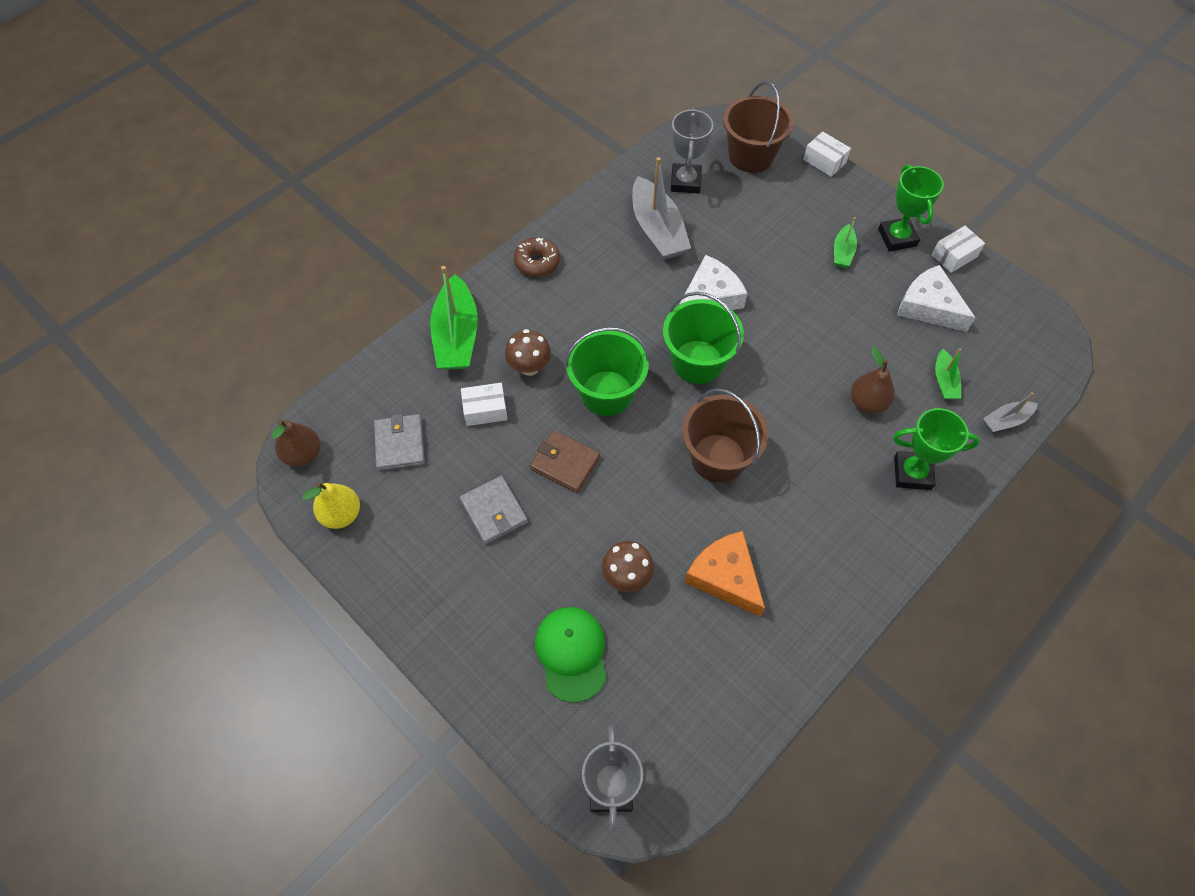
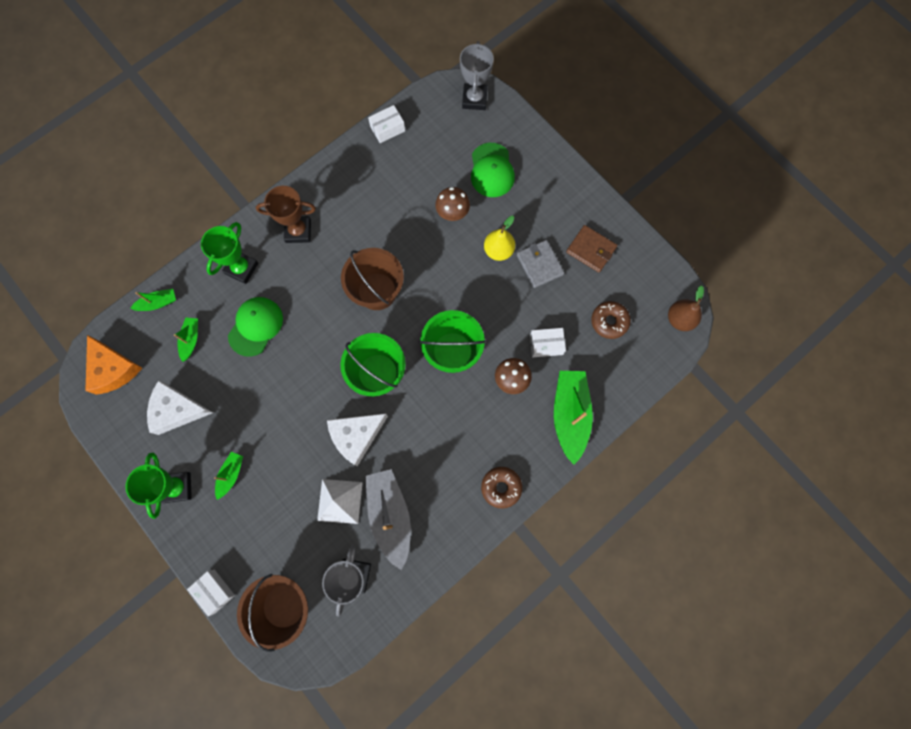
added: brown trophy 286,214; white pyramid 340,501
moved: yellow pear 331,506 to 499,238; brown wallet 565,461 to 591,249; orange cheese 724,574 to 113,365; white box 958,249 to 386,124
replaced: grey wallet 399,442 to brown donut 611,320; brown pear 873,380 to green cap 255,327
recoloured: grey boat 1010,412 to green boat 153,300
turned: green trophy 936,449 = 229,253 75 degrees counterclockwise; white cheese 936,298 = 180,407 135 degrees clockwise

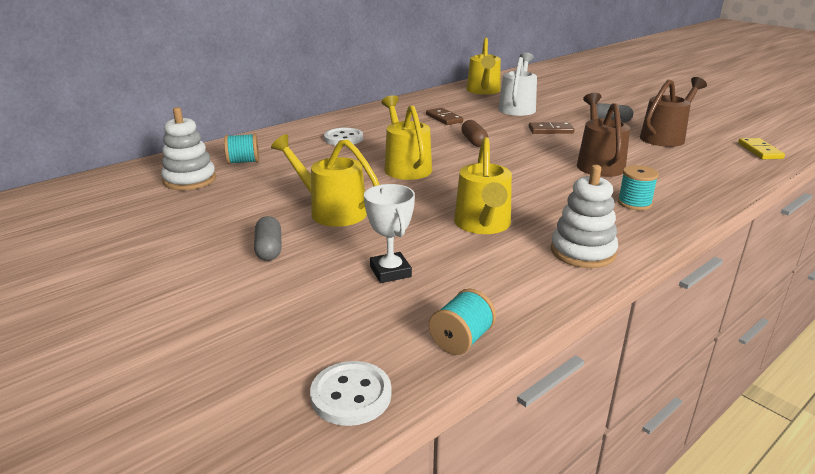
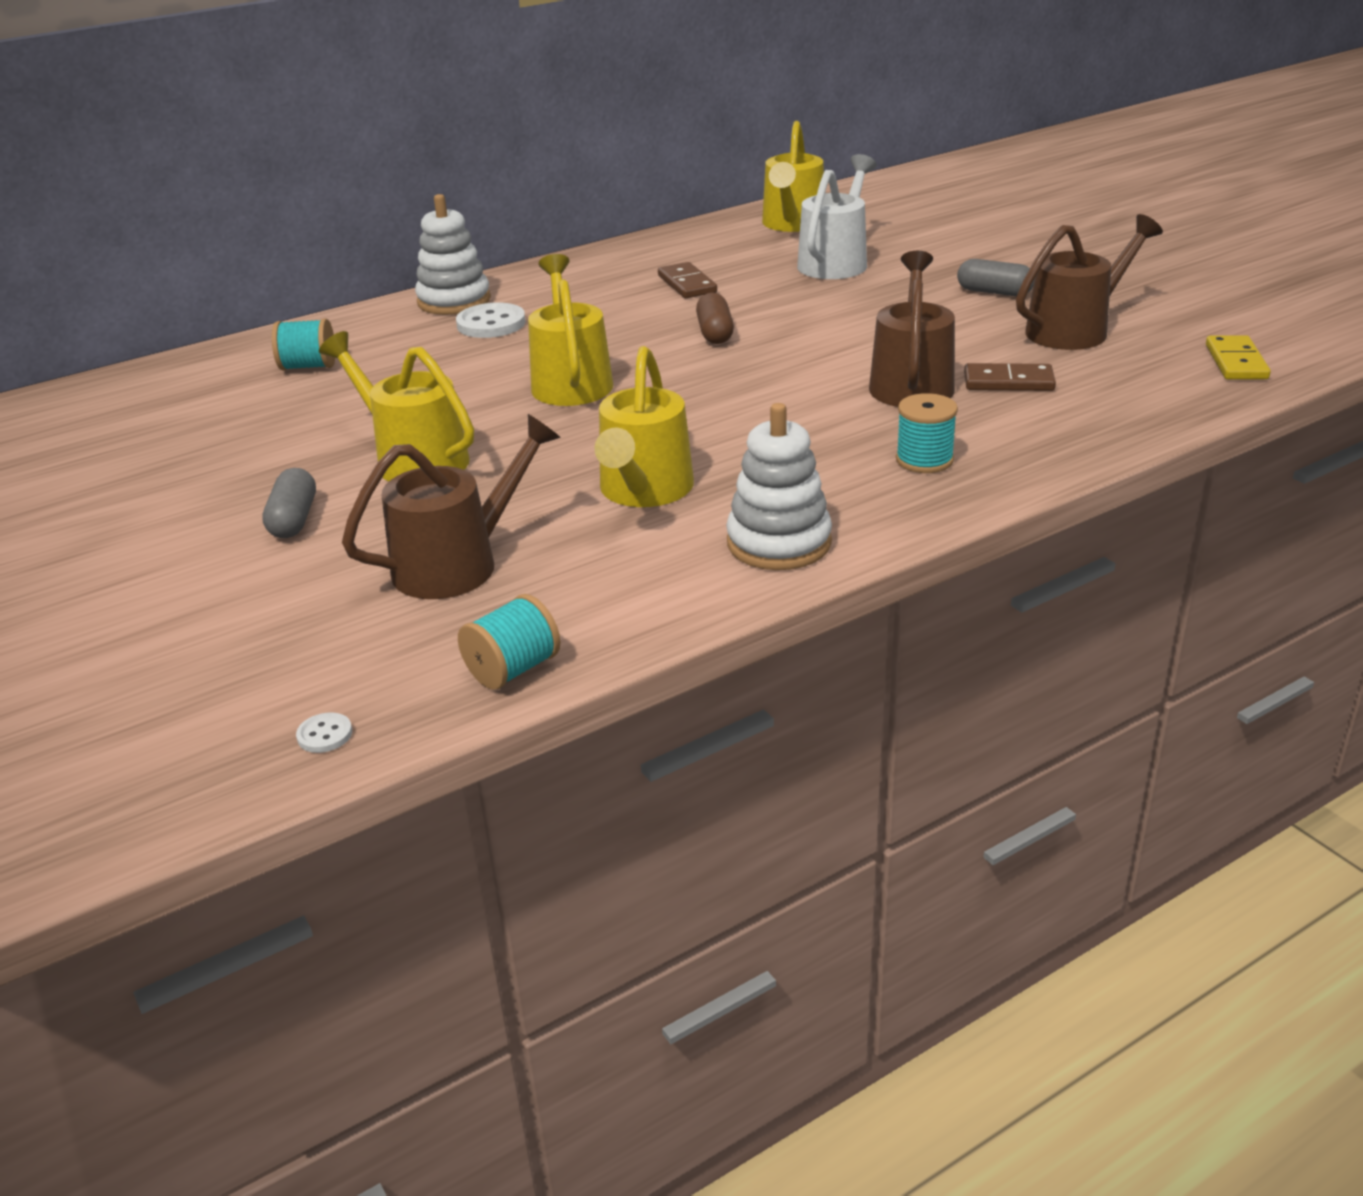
moved: white stacking toy 188,148 to 453,254; brown domino 552,128 to 1010,377
replaced: white trophy 389,233 to brown watering can 451,506
resized: white button 351,393 = 324,732 x0.48

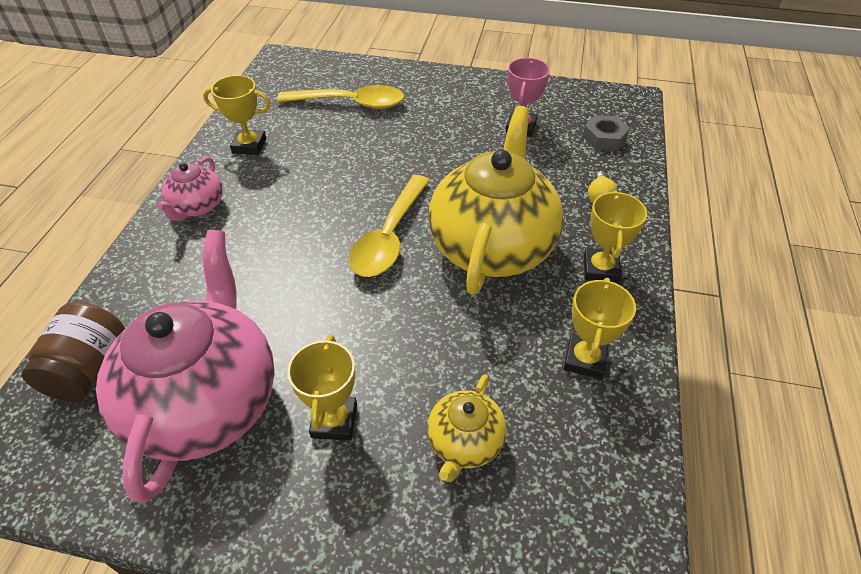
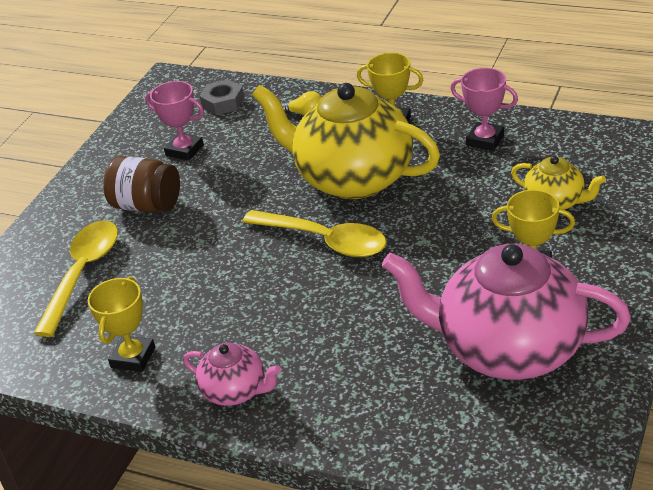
moved: brown jar 73,352 to 141,184
recoloured: yellow trophy 600,328 to pink trophy 484,109

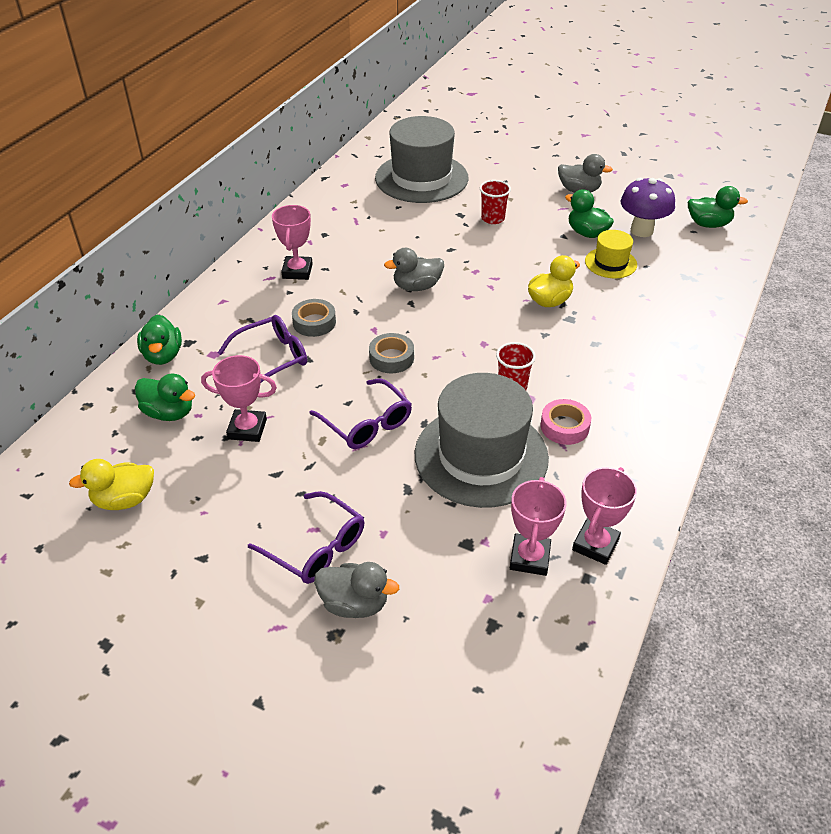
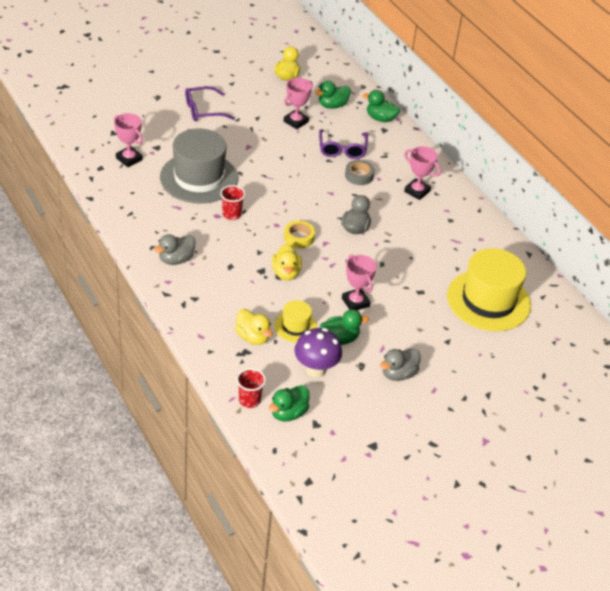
removed: purple glasses 360,413; grey tape 391,353; pink tape 565,422
added: yellow duck 253,327; yellow tape 299,234
moved: grey duck 356,590 to 175,249; red cup 495,202 to 251,388; pink trophy 604,516 to 359,282
recoloured: grey hat 422,159 to yellow hat 489,289

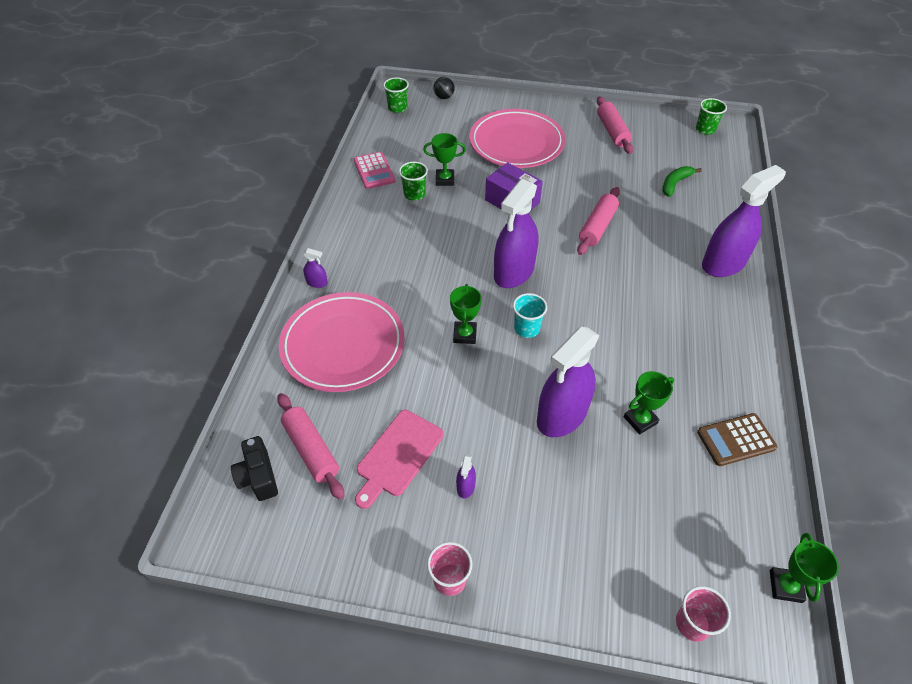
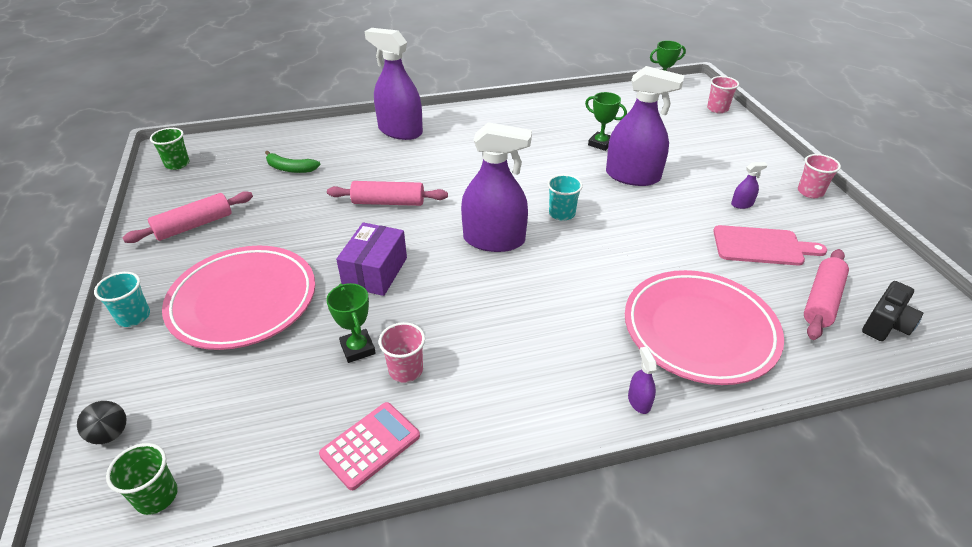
removed: green trophy 466,314; brown calculator 737,439
added: turquoise cup 122,299
recoloured: green cup 413,181 to pink cup 402,352

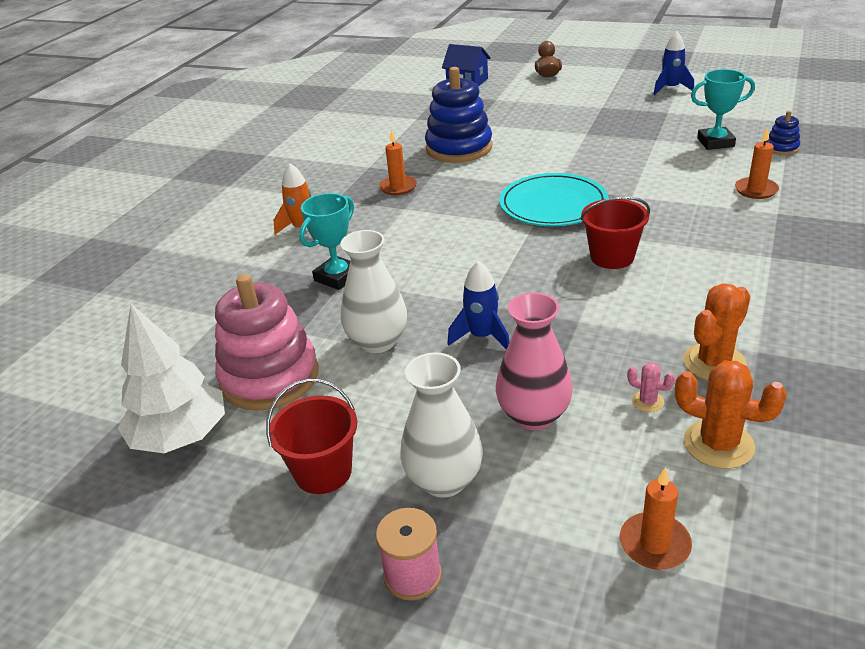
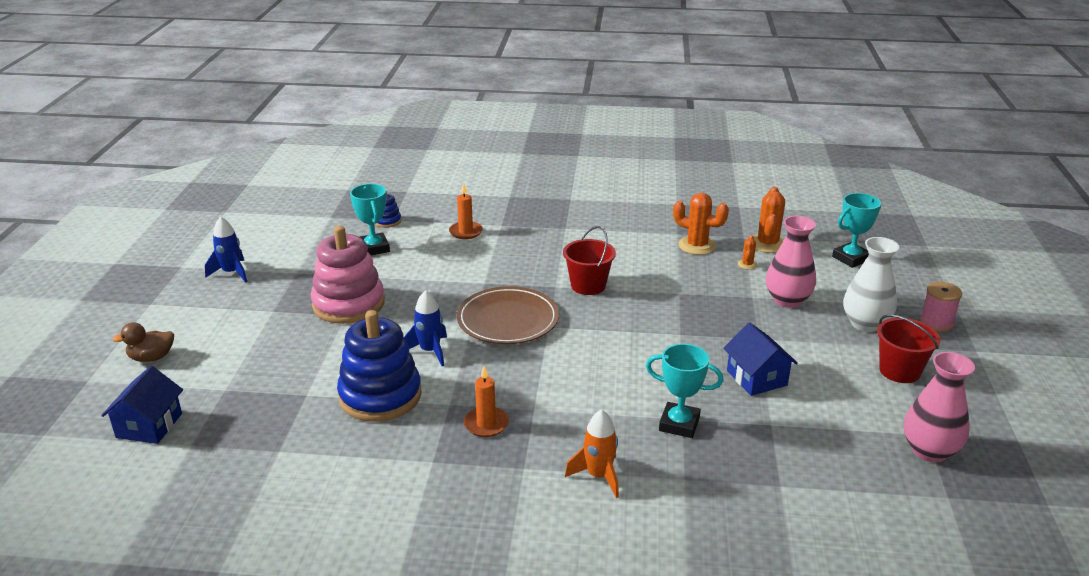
moved: pink stacking toy 266,342 to 348,275; blue rocket 478,305 to 425,328
replaced: white tree 171,378 to pink vase 939,407; white vase 373,291 to blue house 760,359; orange candle 656,518 to turquoise trophy 856,230
recoloured: turquoise plate 553,199 to brown plate 508,315; pink cactus 651,387 to orange cactus 748,252

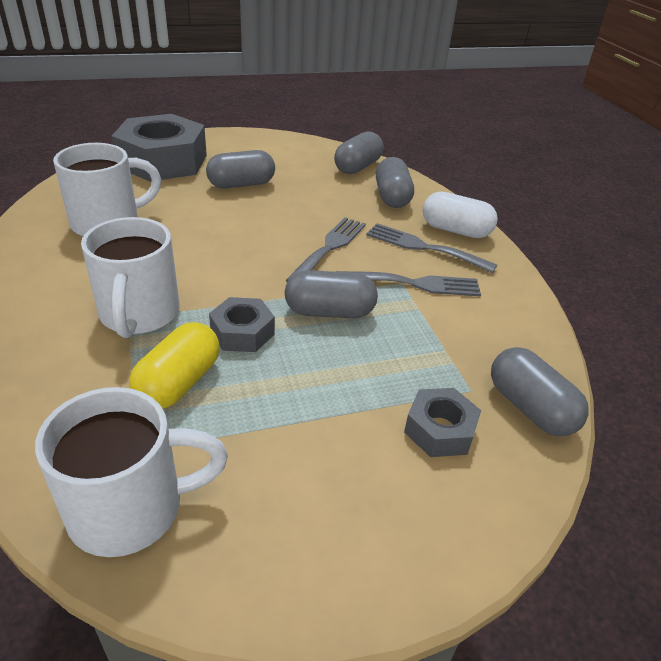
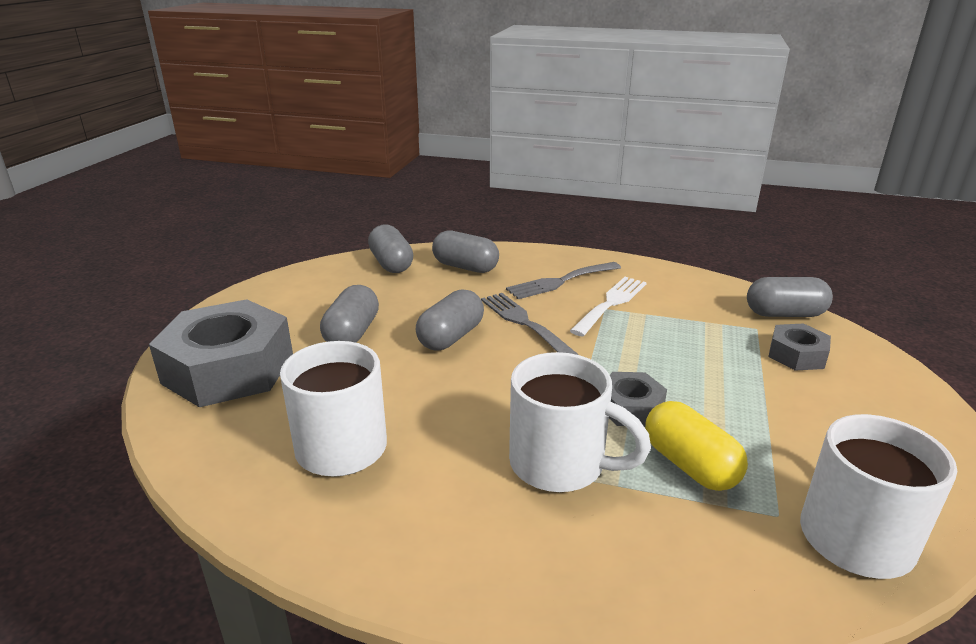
removed: white capsule 460,214
moved: grey capsule 331,294 to 449,319
recoloured: grey fork 408,284 to white fork 608,306

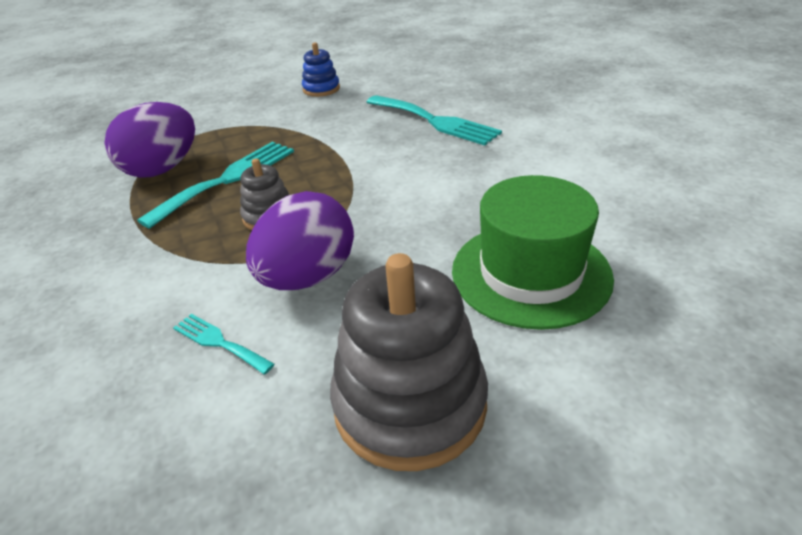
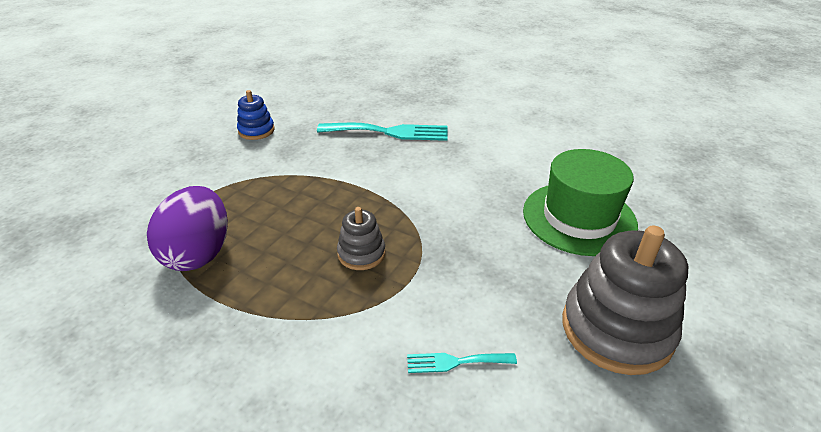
removed: turquoise fork 215,185; purple egg 300,240

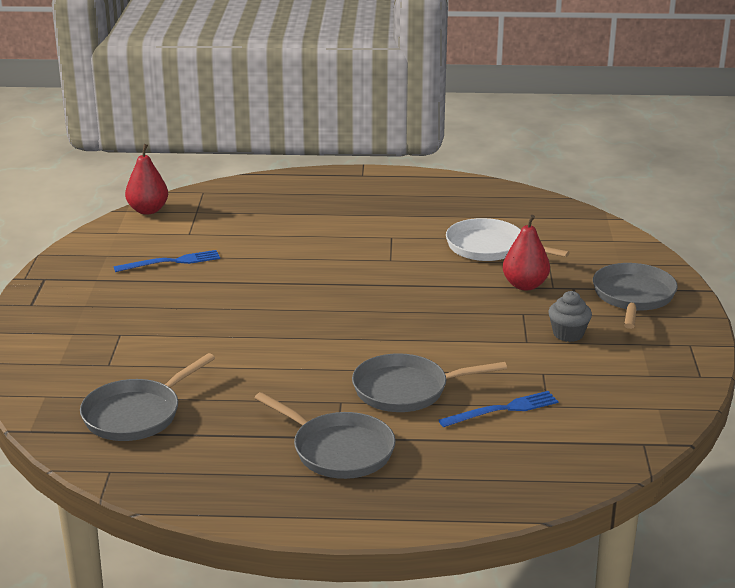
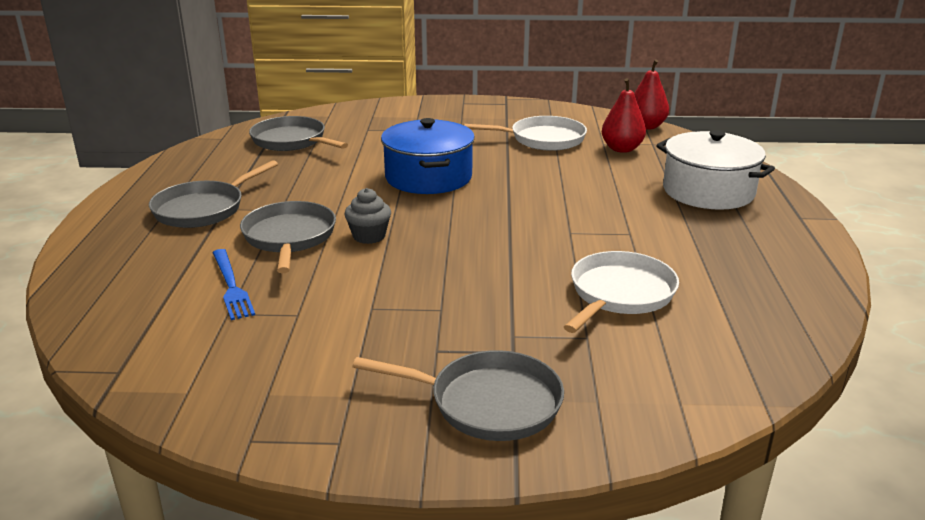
added: blue pot 428,156; white pot 715,170
moved: red pear 526,253 to 624,115; grey cupcake 570,316 to 367,216
replaced: blue fork 167,261 to white pan 525,133

